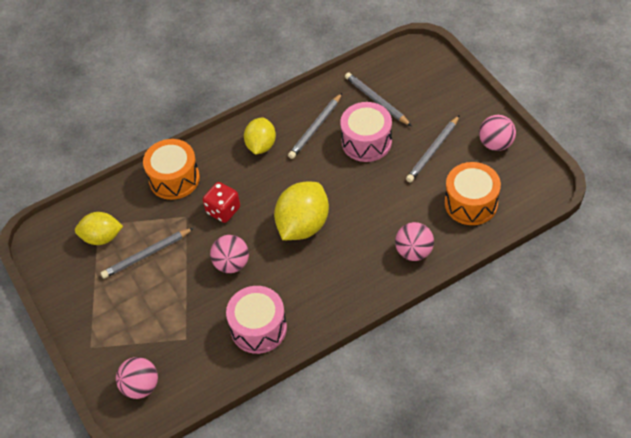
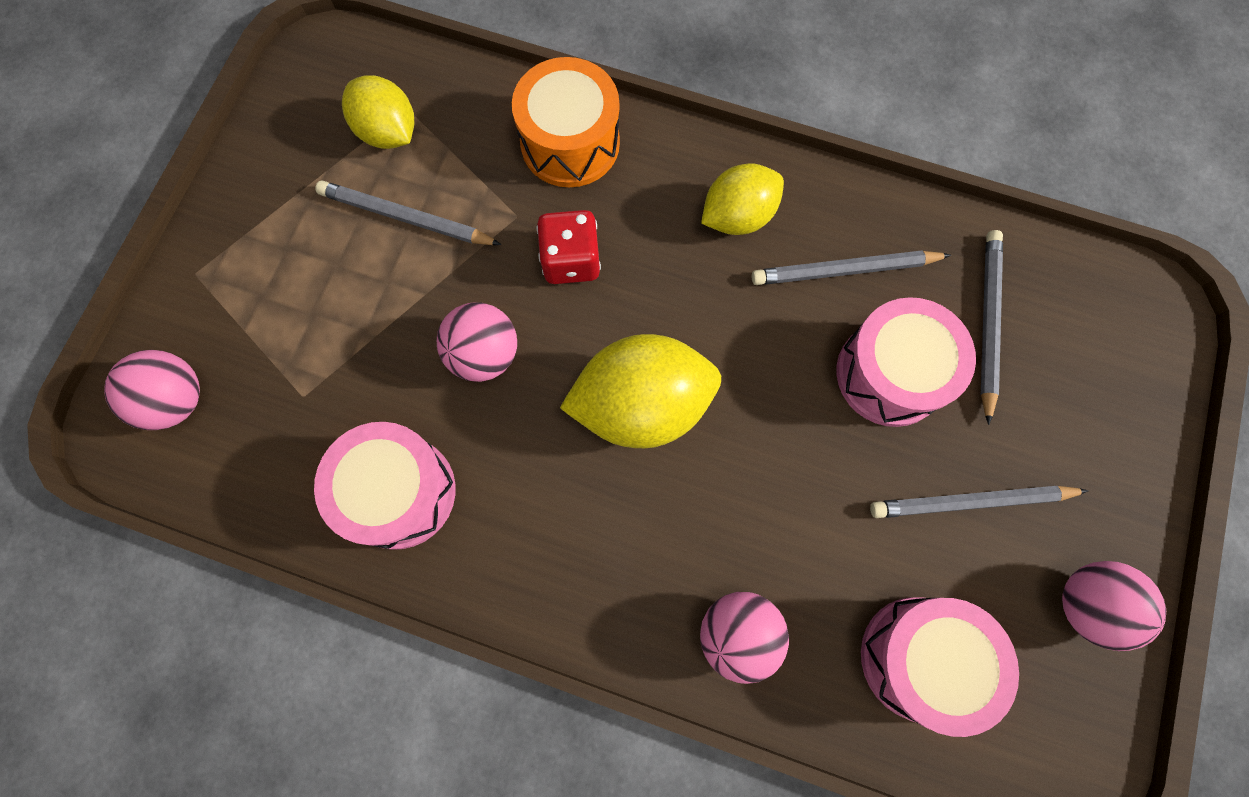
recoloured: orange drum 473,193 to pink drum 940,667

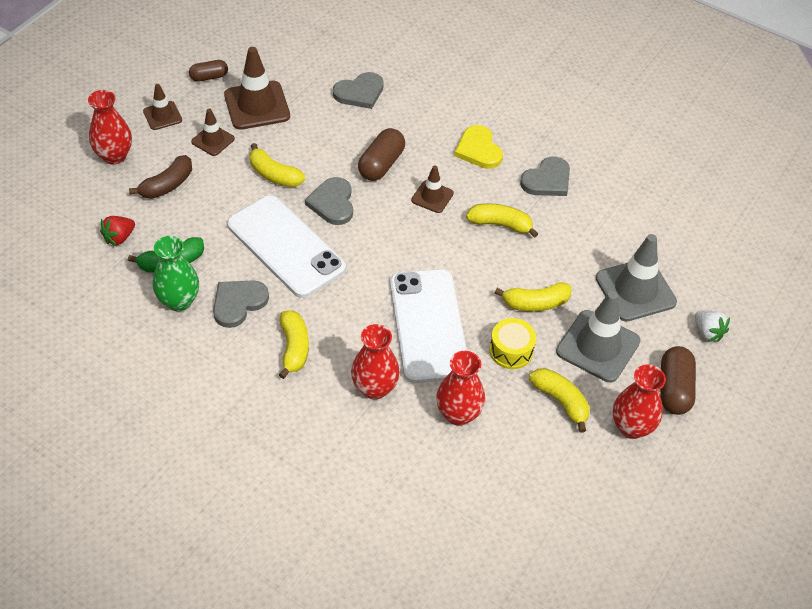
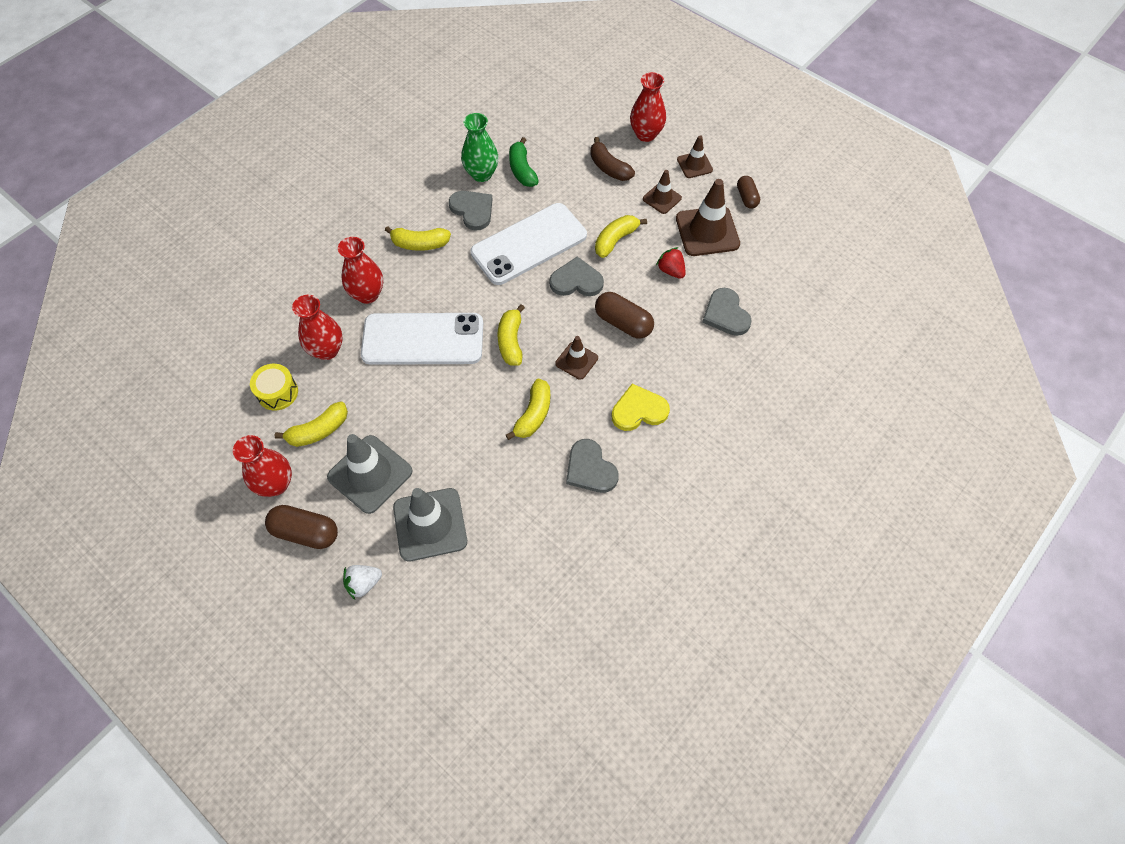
moved: red strawberry 117,231 to 671,263; yellow drum 512,343 to 274,387; yellow banana 533,297 to 511,335

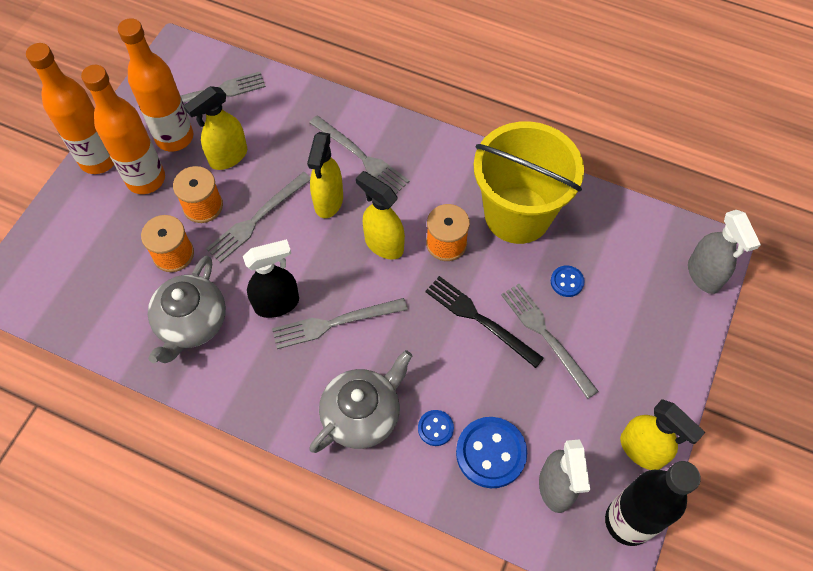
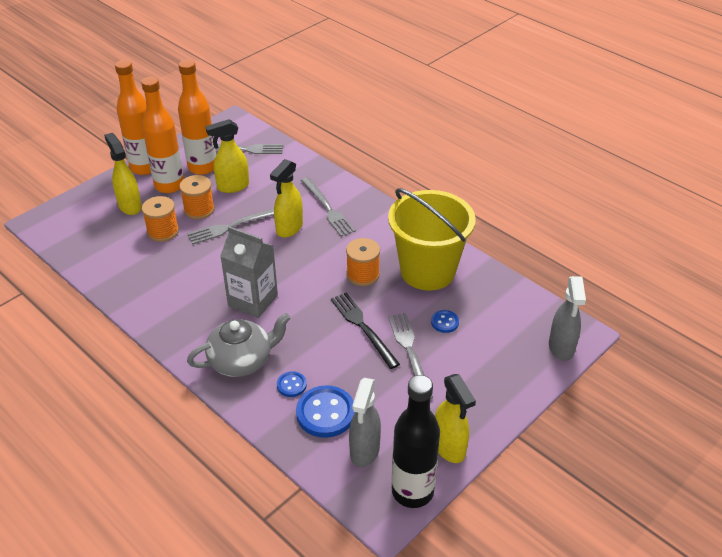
removed: grey teapot 187,309; black spray bottle 271,278
moved: yellow spray bottle 380,215 to 123,174
replaced: grey fork 340,323 to grey carton 249,272

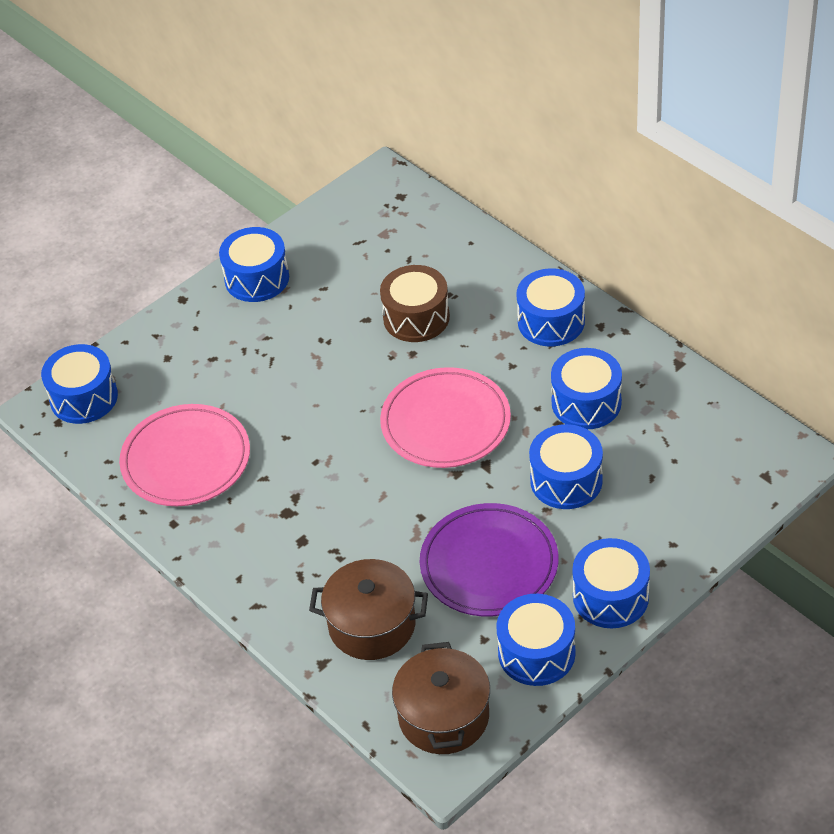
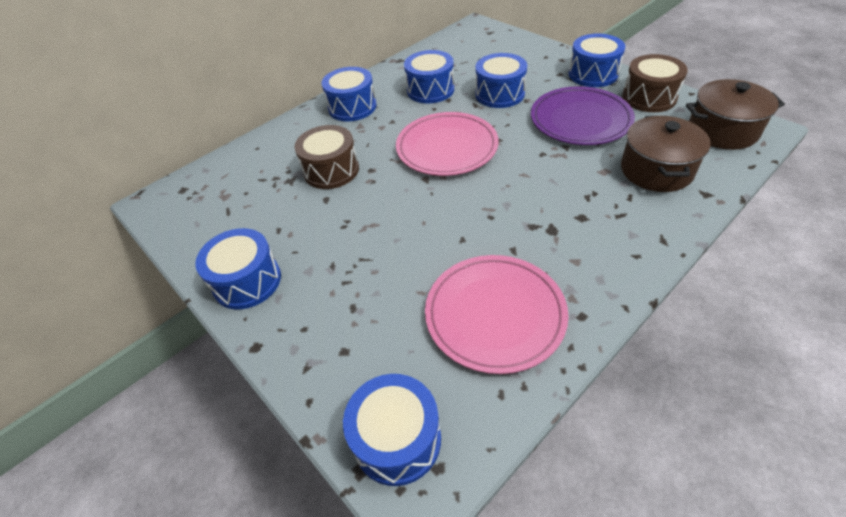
recoloured: blue drum 536,640 to brown drum 655,83

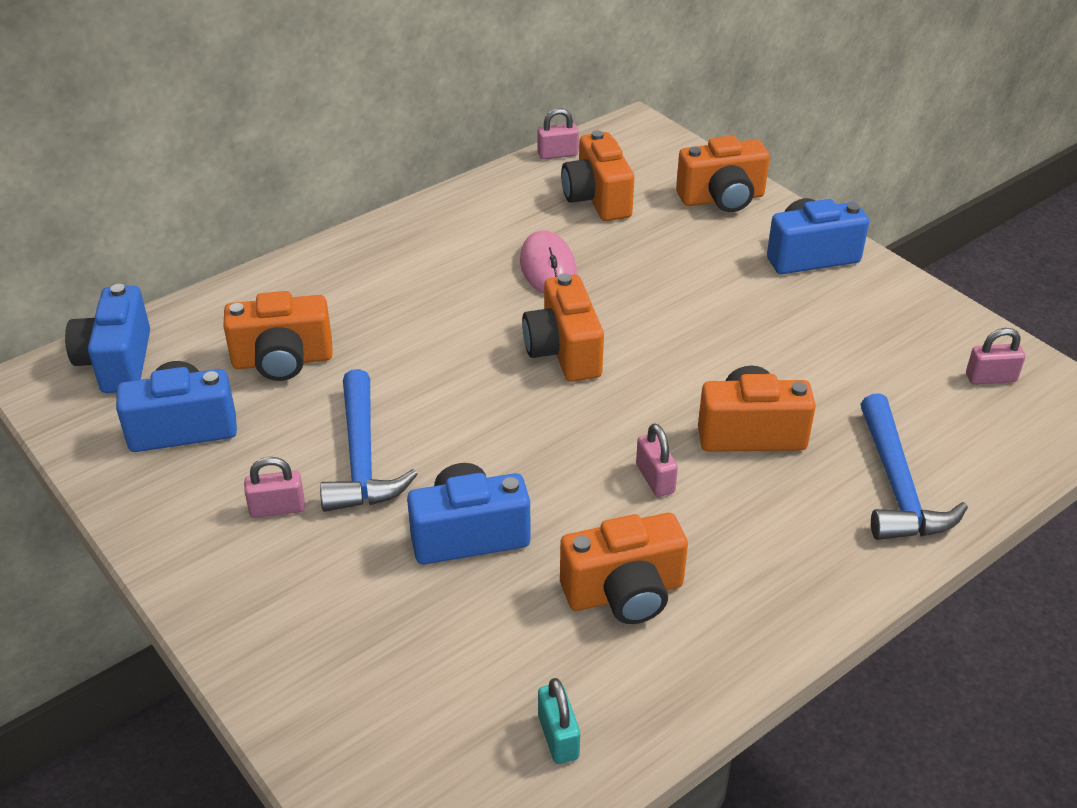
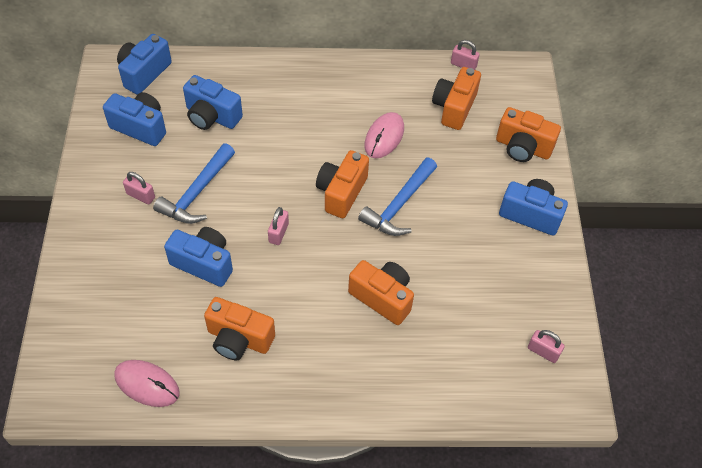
moved: pink padlock 657,460 to 278,226; blue hammer 914,467 to 397,197
replaced: turquoise padlock 559,721 to pink mouse 147,383
recoloured: orange camera 278,336 to blue camera 213,102

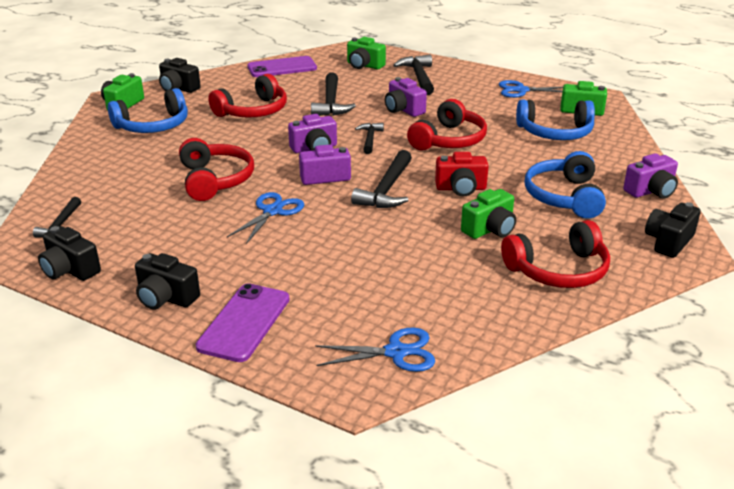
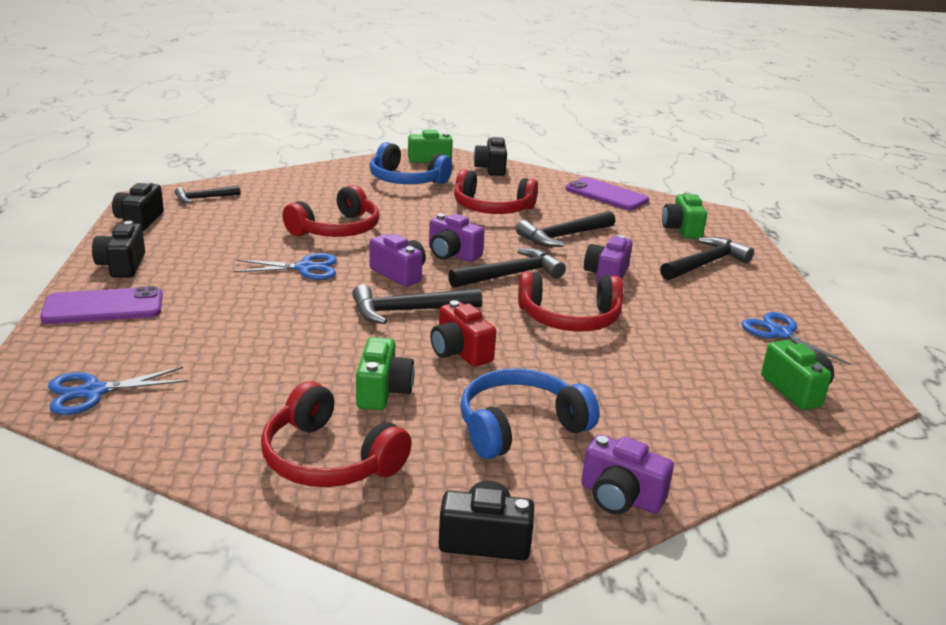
removed: blue headphones 555,120
turned: blue scissors 375,349 = 118,391 105 degrees clockwise; green camera 488,214 = 385,373 105 degrees counterclockwise
resized: black hammer 369,138 = 507,268 x1.64

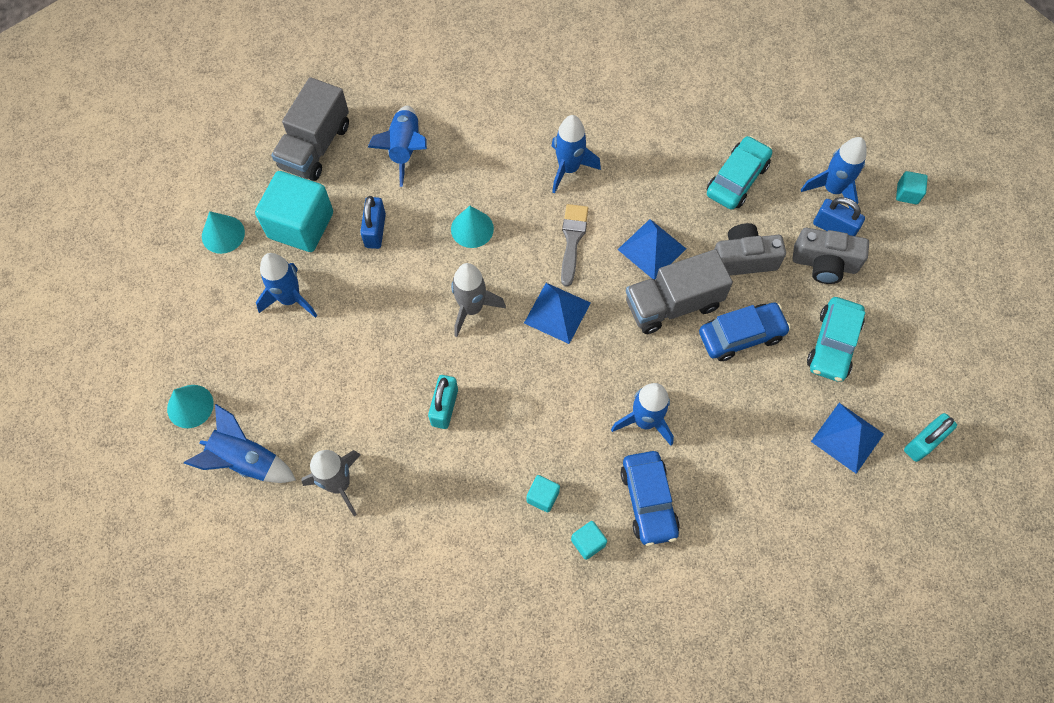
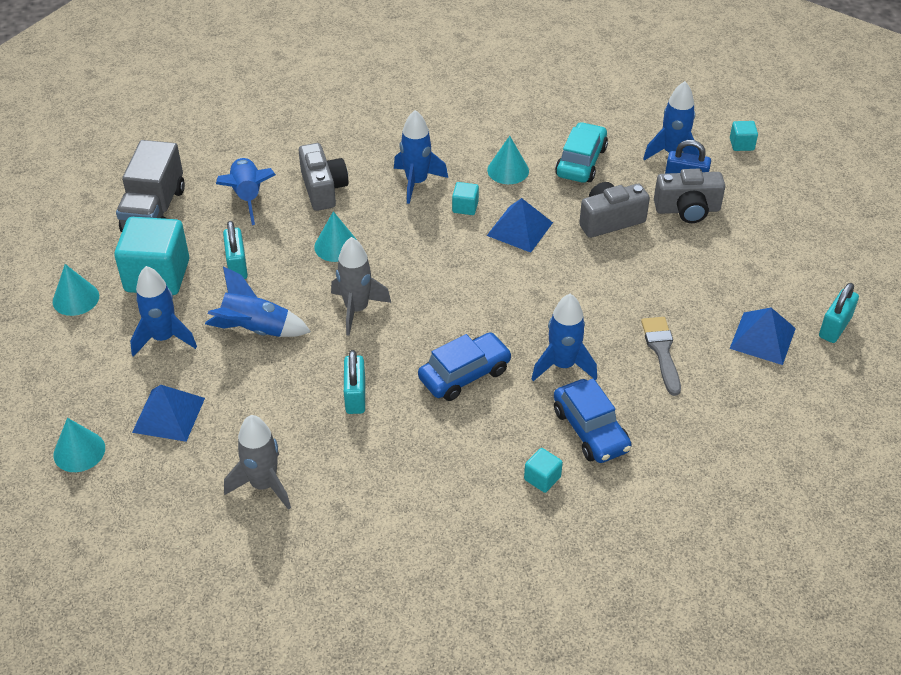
removed: grey truck 679,291; turquoise car 836,339
added: grey camera 323,177; turquoise cone 508,160
moved: blue rocket 240,443 to 258,301; blue pyramid 557,313 to 168,413; turquoise cube 543,493 to 465,198; grey brush 574,245 to 661,356; blue car 745,332 to 465,366
recoloured: blue padlock 373,222 to turquoise padlock 235,250

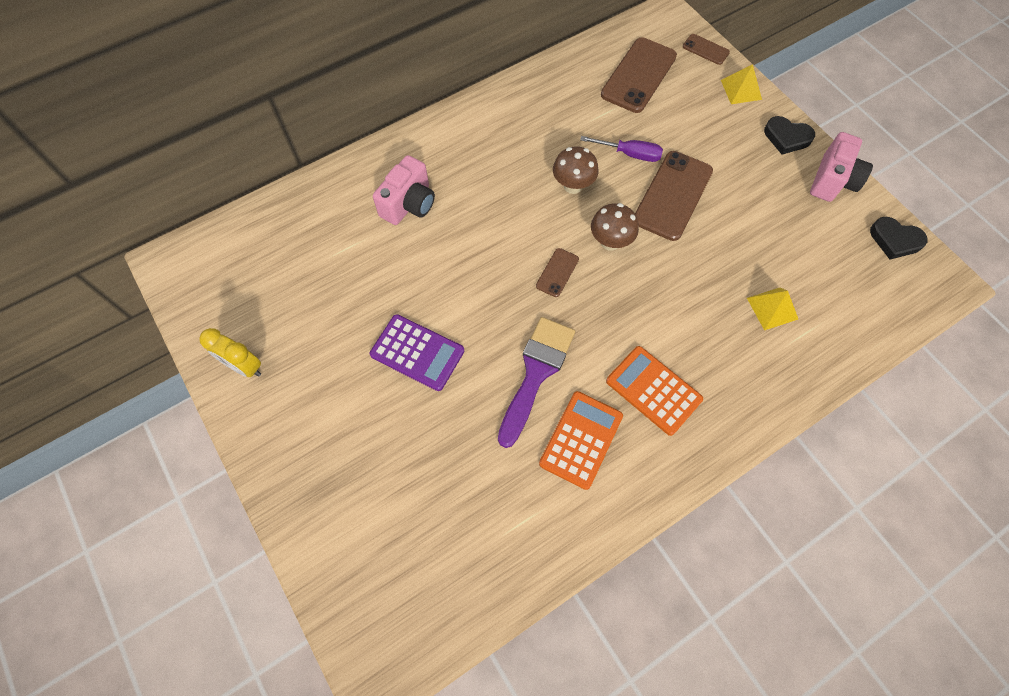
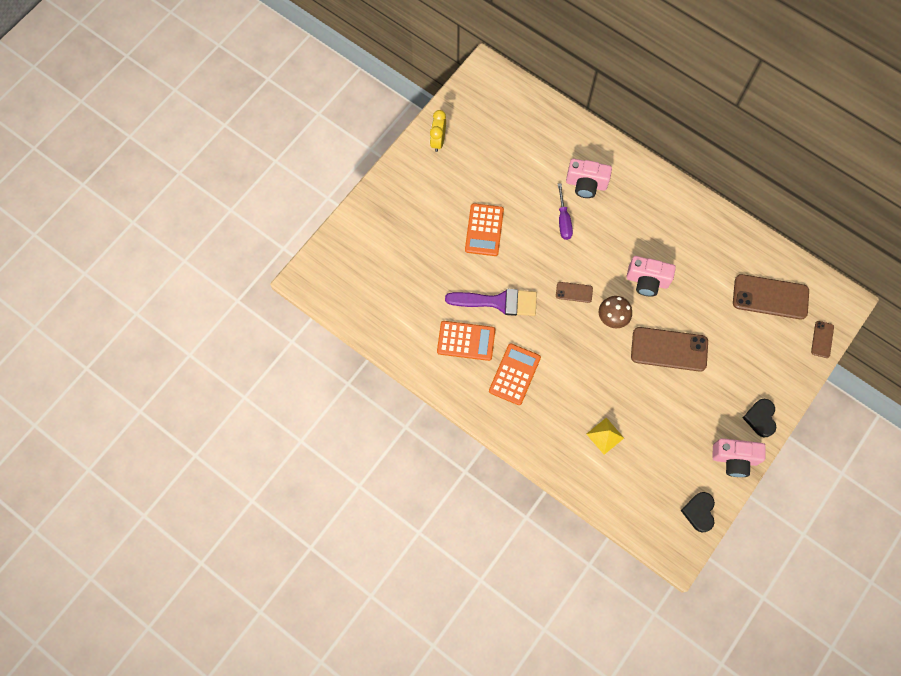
removed: yellow pyramid 741,84
moved: purple screwdriver 621,149 to 565,211
replaced: brown mushroom 575,170 to pink camera 651,276
recoloured: purple calculator 417,352 to orange calculator 484,229

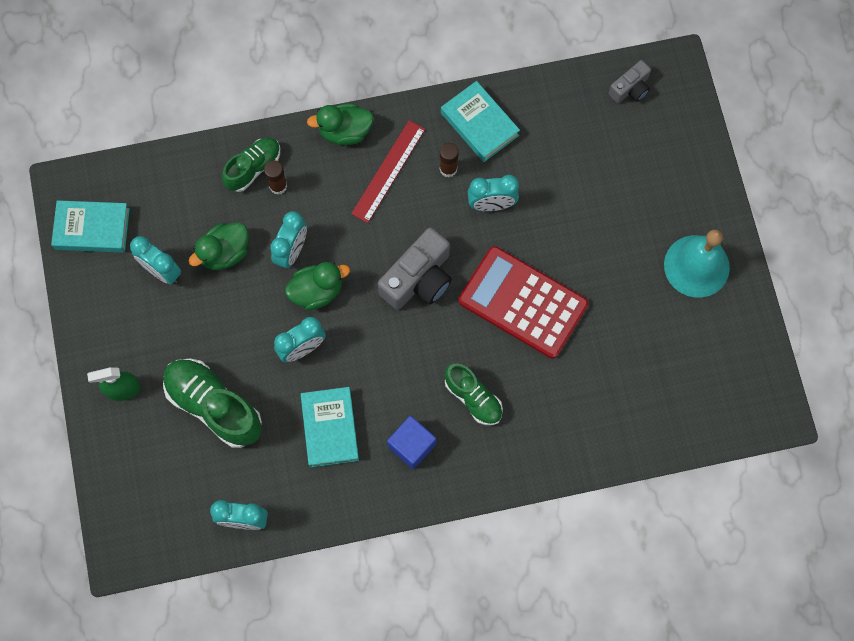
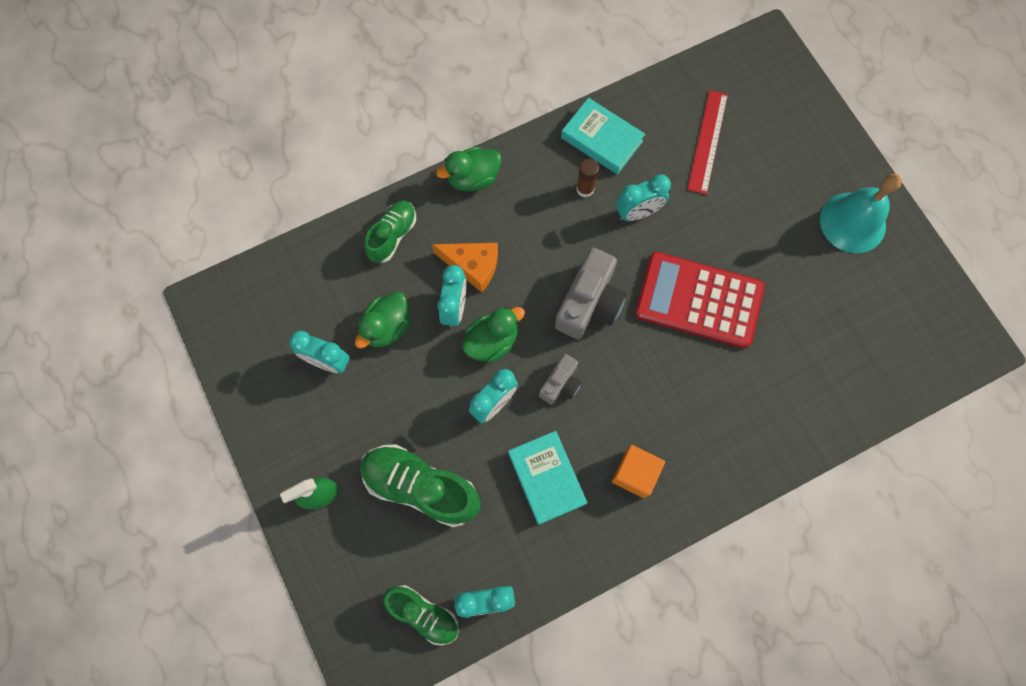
removed: turquoise book 90,226; brown glue stick 275,177
added: orange cheese 465,268
moved: red ruler 388,171 to 707,142; green shoe 474,394 to 421,615; grey camera 630,81 to 560,379
recoloured: blue cube 411,442 to orange cube 638,471

